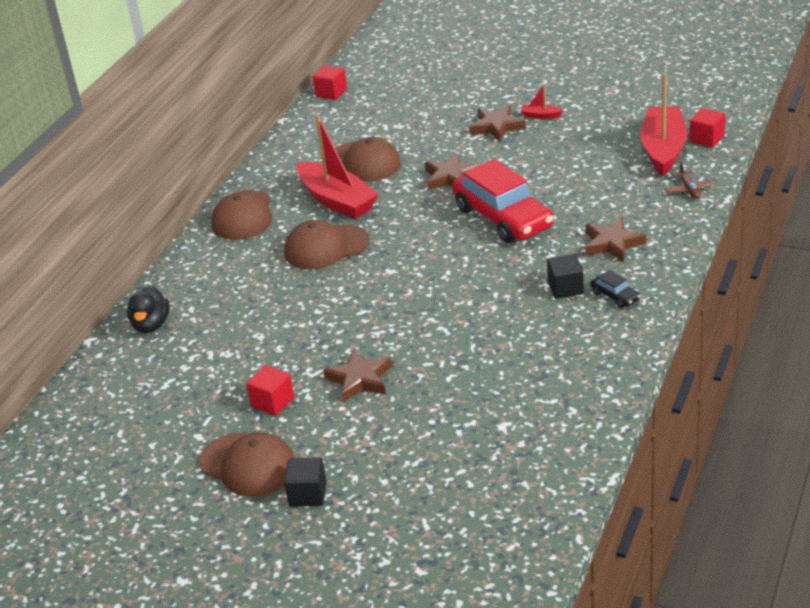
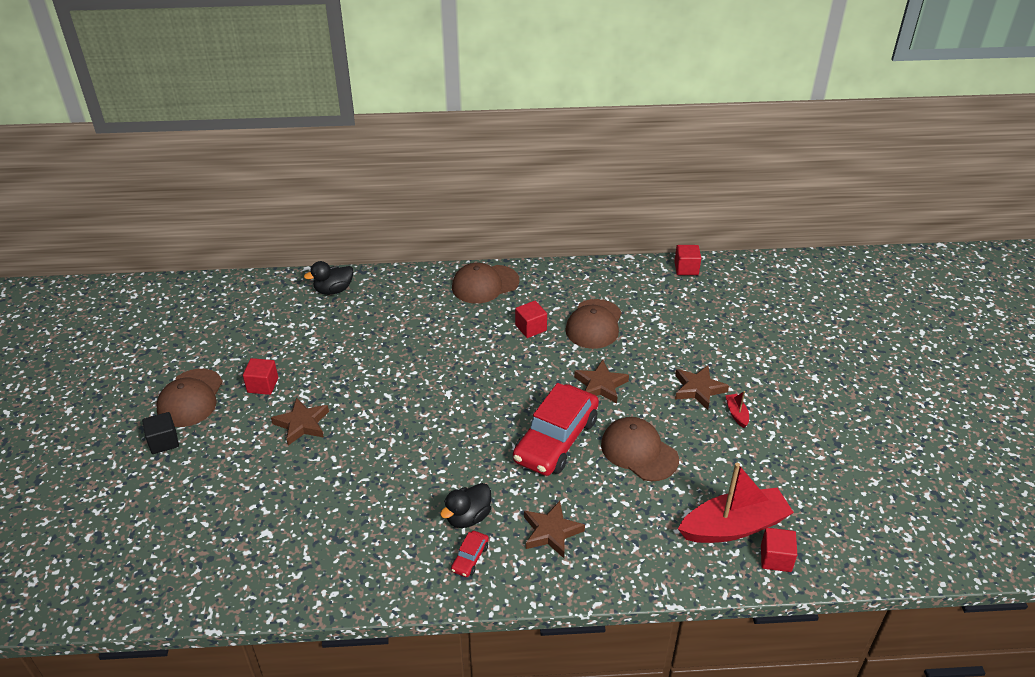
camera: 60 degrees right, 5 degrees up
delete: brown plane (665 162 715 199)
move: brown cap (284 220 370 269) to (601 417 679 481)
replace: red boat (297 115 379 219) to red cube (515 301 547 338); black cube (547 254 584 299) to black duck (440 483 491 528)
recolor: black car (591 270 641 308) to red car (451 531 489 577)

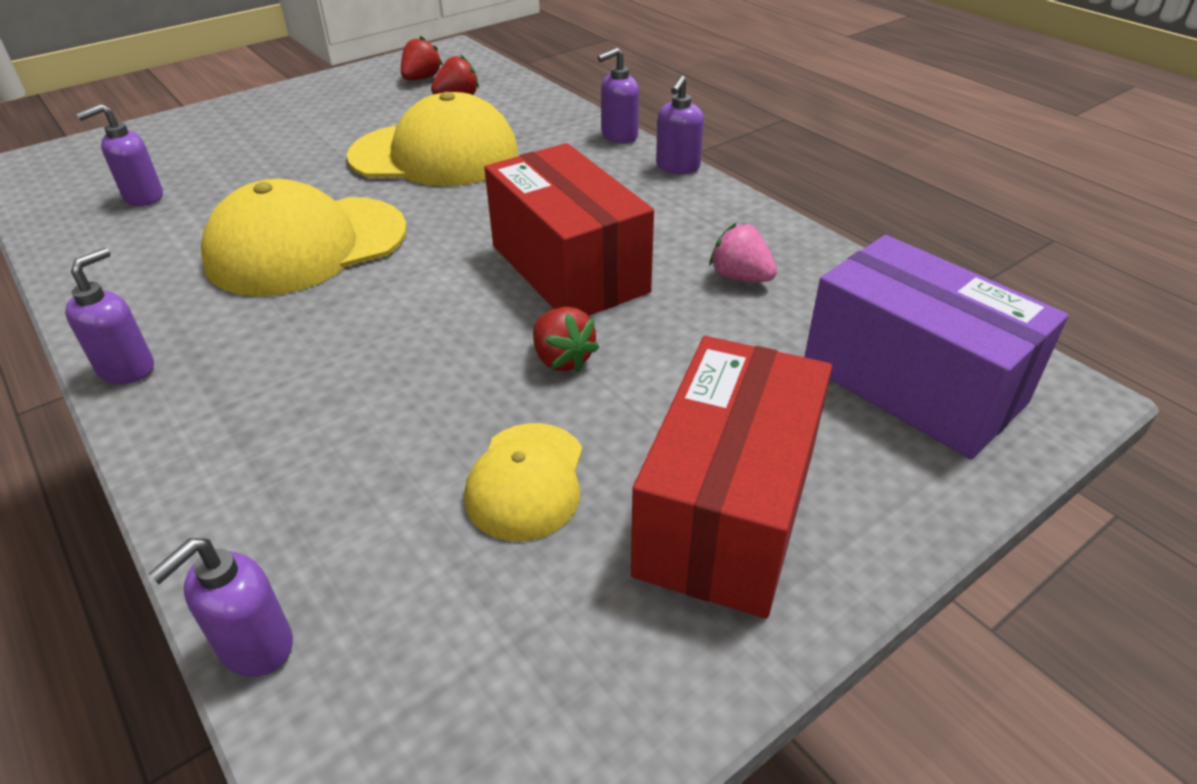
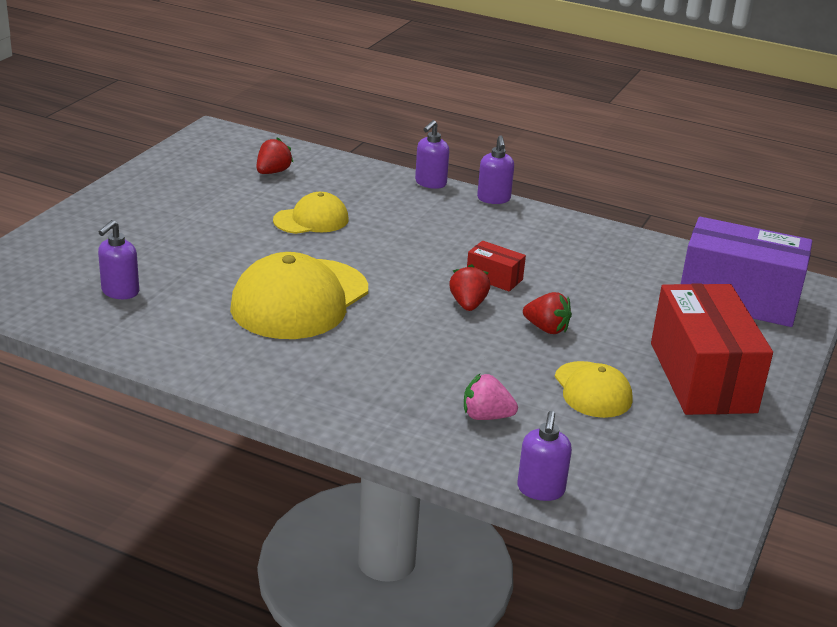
camera: 30 degrees left, 10 degrees down
delete: purple soap dispenser (65 247 154 384)
move: red strawberry (401 36 443 80) to (449 264 490 311); pink strawberry (709 223 777 282) to (464 374 518 420)
resize: yellow cap (347 92 518 186) = (273 192 349 234) x0.55; red box (484 143 654 316) = (467 241 526 291) x0.44

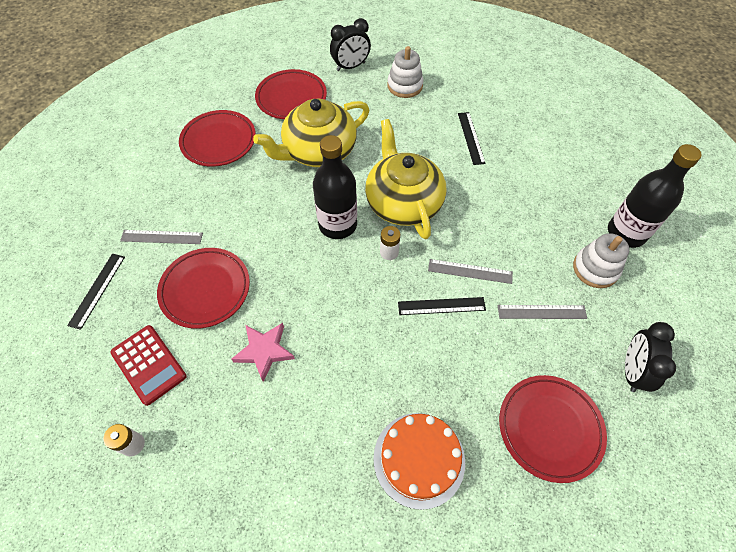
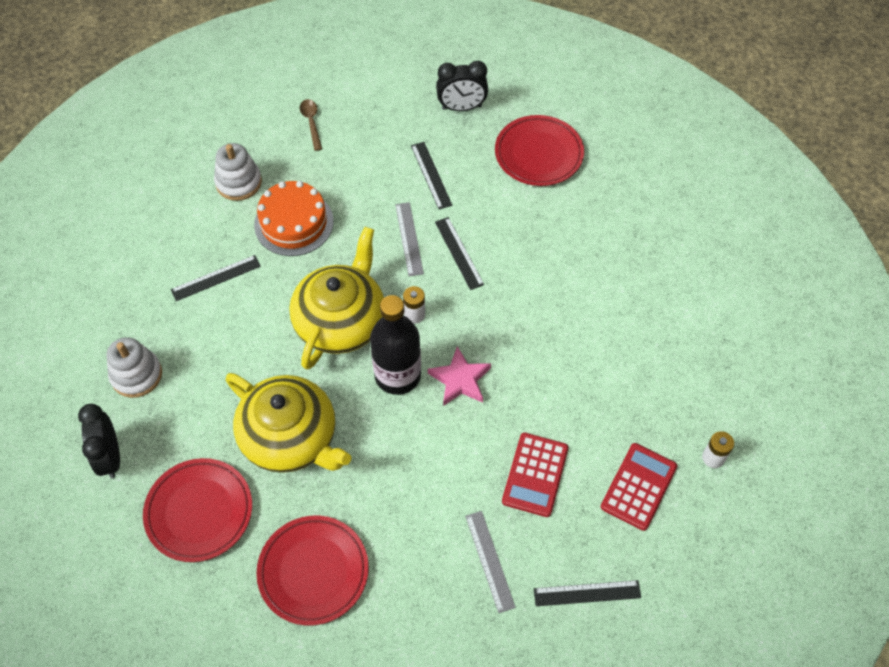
camera: 110 degrees left, 0 degrees up
move: white stacking toy (573 233 629 288) to (214 143 262 201); pink star (231 323 295 382) to (428 346 491 406); orange cake (373 413 465 510) to (254 181 334 256)
replace: black bottle (608 144 702 248) to brown spoon (300 99 322 151); red plate (157 248 250 329) to red calculator (502 433 569 517)
recolor: grey ruler (498 305 587 319) to black ruler (411 142 452 209)
rotate: black clock (330 18 371 71) = (78 404 120 478) 150 degrees counterclockwise; yellow teapot (365 119 447 239) = (289 227 384 370) 150 degrees clockwise

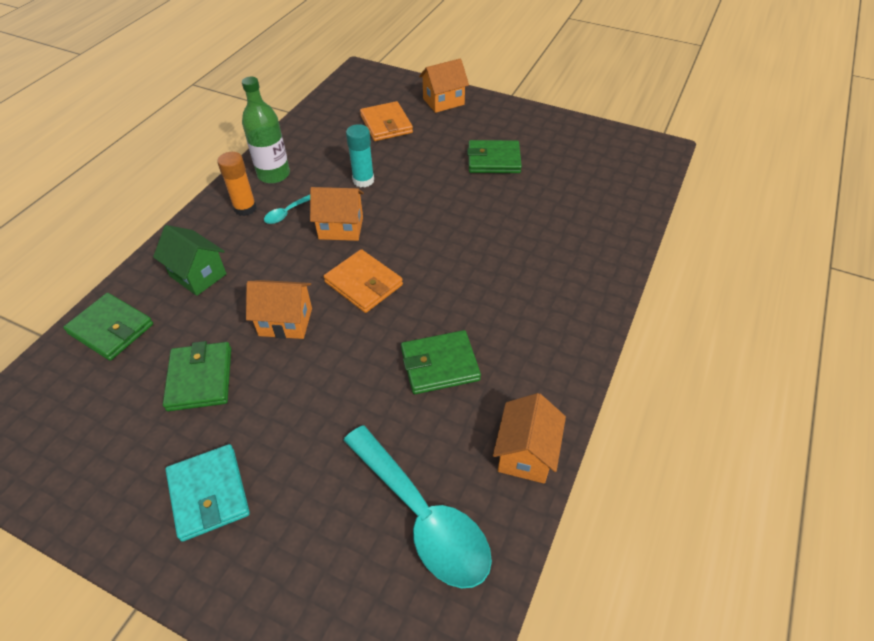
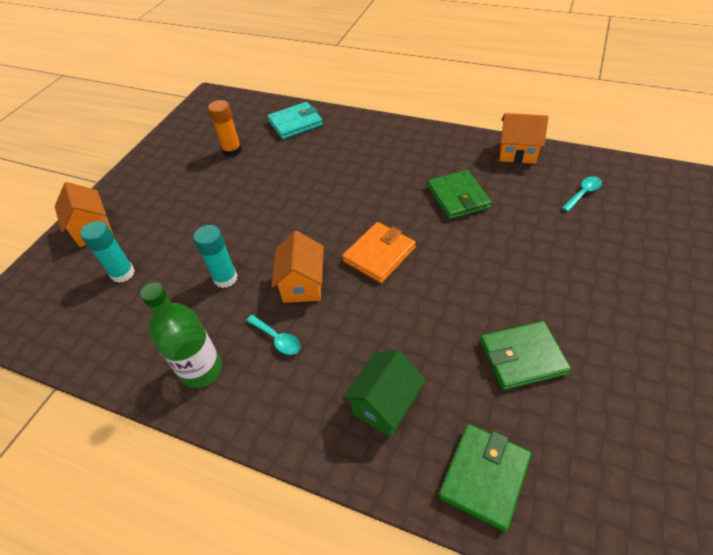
camera: 90 degrees left, 0 degrees up
delete: green wallet (467 140 522 173); orange house (246 280 312 339)
move: orange glue stick (217 152 257 216) to (208 100 242 157); turquoise wallet (165 444 250 542) to (268 102 323 139)
replace: orange wallet (360 101 413 141) to turquoise glue stick (80 221 135 283)
resize: turquoise spoon (343 425 492 588) = (562 176 602 212) x0.42

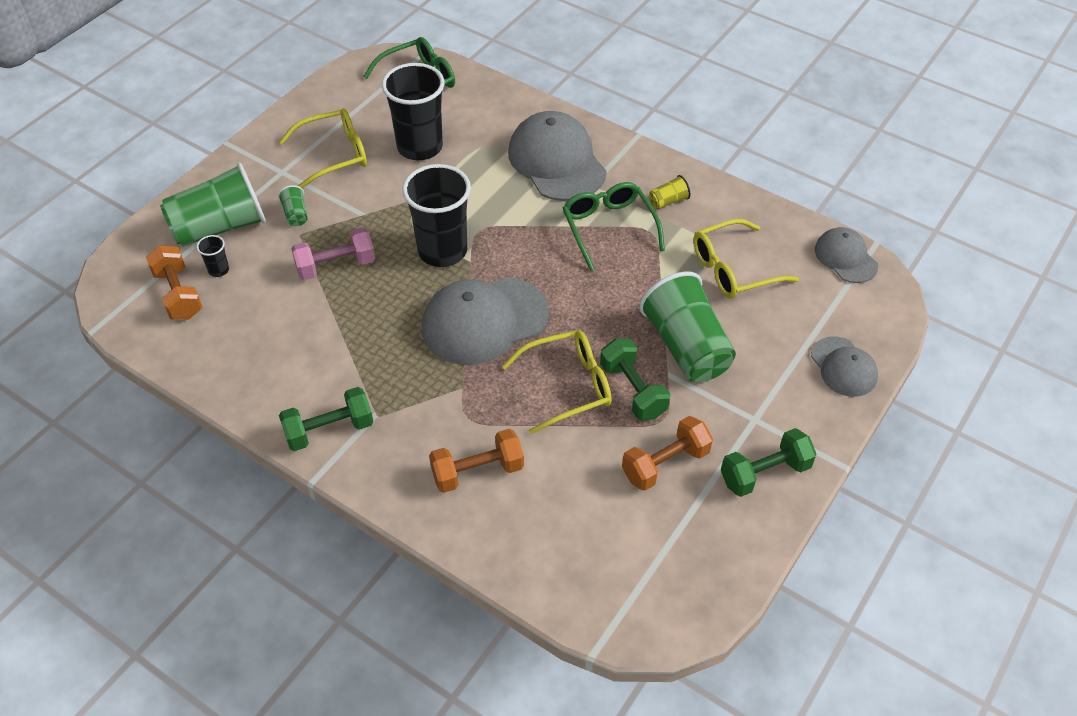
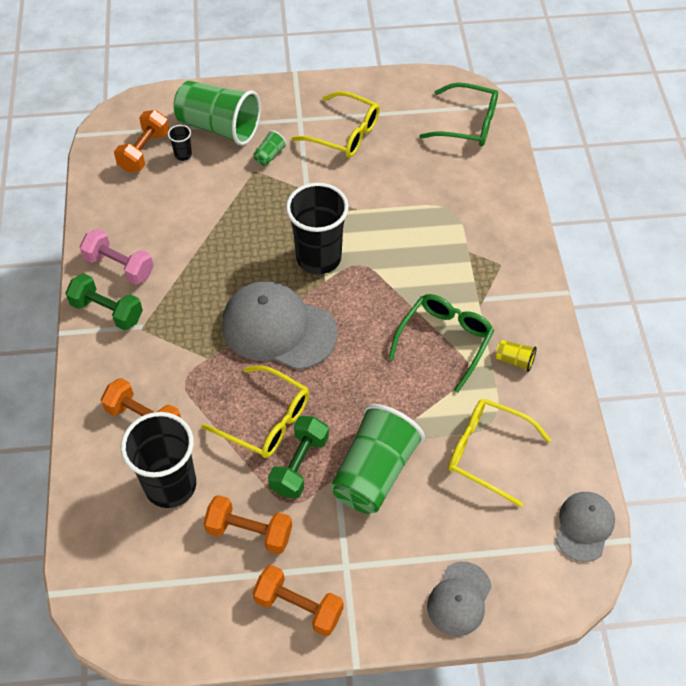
camera: 50 degrees right, 5 degrees up
delete: grey cap (508 111 607 201)
move: black cup (382 63 445 160) to (121 412 196 508); pink dumbbell (291 227 375 280) to (80 229 154 285)
recolor: green dumbbell (721 428 816 497) to orange dumbbell (253 565 343 637)

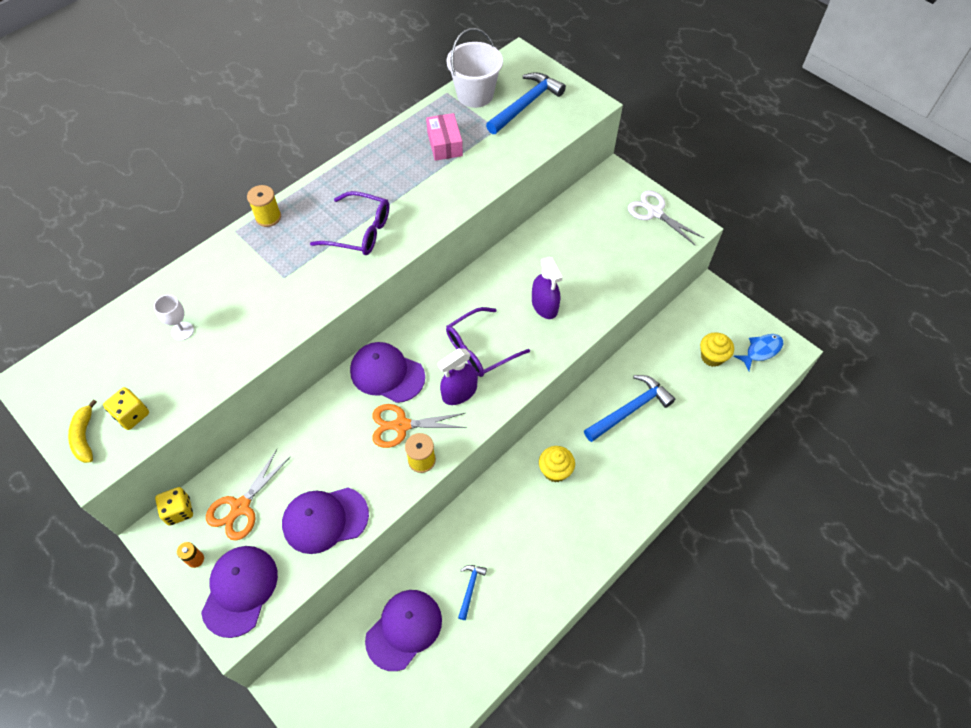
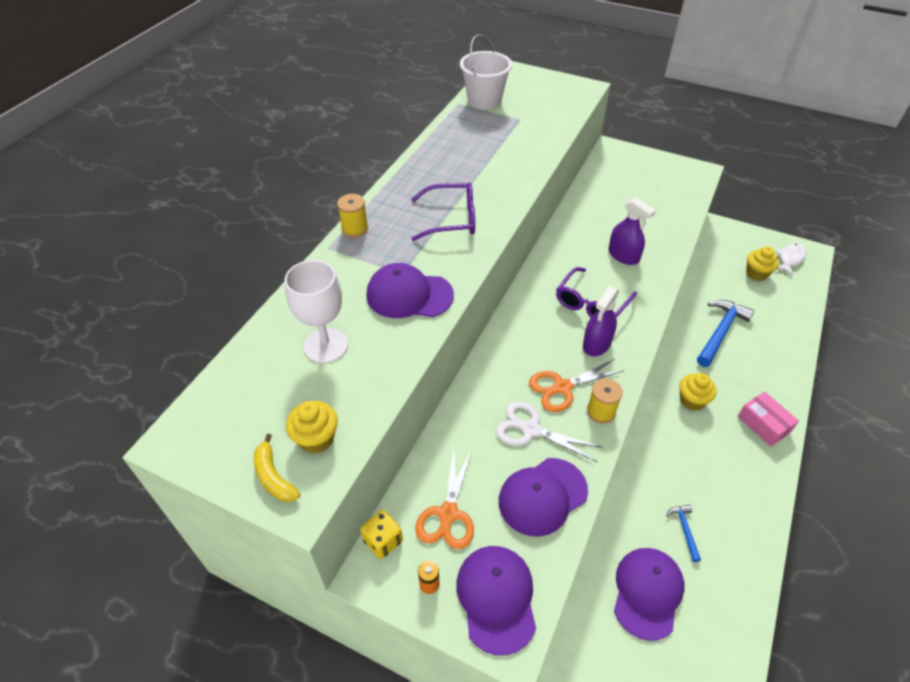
camera: 20 degrees left, 10 degrees down
delete: blue hammer (486 72 566 134)
move: pink box (426 113 463 161) to (738 392 799 446); white scissors (628 190 704 246) to (496 402 602 462); purple cap (350 342 425 403) to (366 263 454 318)
replace: yellow dice (103 387 149 430) to yellow cupcake (286 401 338 454)
recolor: blue fish (734 334 783 371) to white fish (776 243 806 276)
resize: white goblet (154 295 194 341) = (284 260 348 363) x1.82

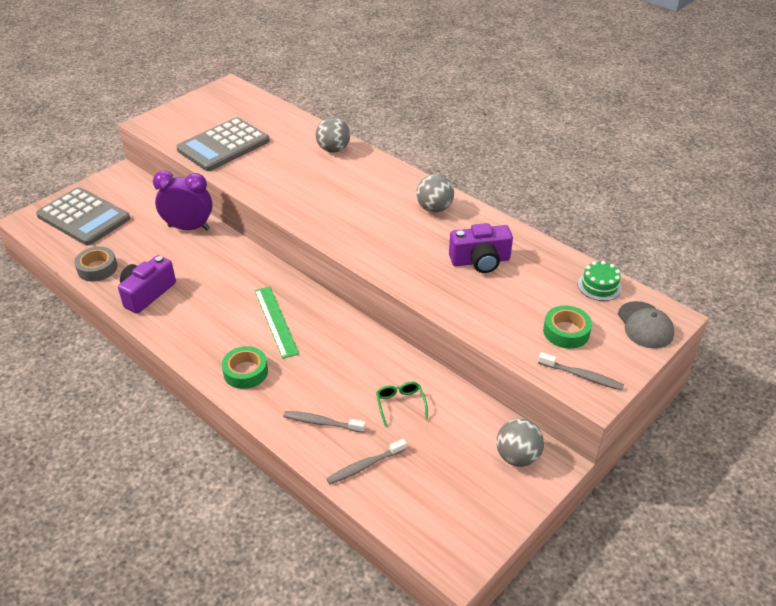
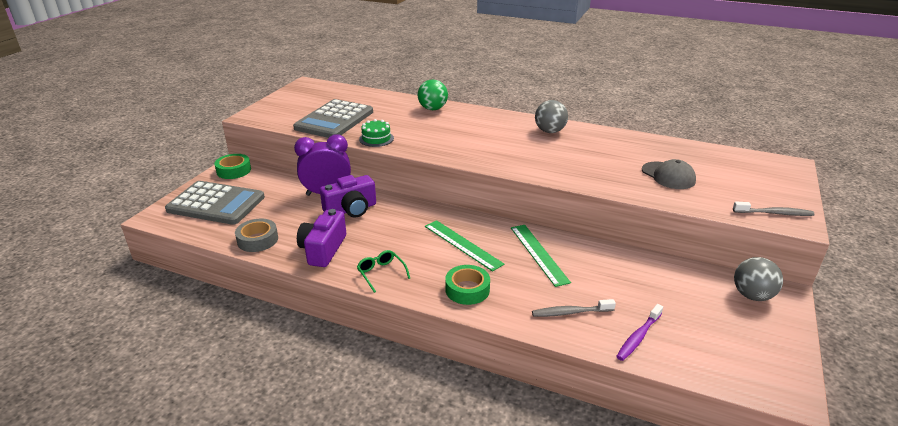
camera: 20 degrees left, 10 degrees down
insert: green ruler (511 225 571 287)
move: purple camera (449 223 513 273) to (320 175 376 218); green cake (578 261 622 301) to (359 119 394 147); grey cap (618 301 674 349) to (642 159 696 189); green tape (543 305 592 349) to (214 154 251 179); green glasses (376 382 428 427) to (357 250 410 293)
recolor: grey ball (316 117 350 153) to green ball (418 79 448 110); grey toothbrush (326 439 407 484) to purple toothbrush (616 304 663 361)

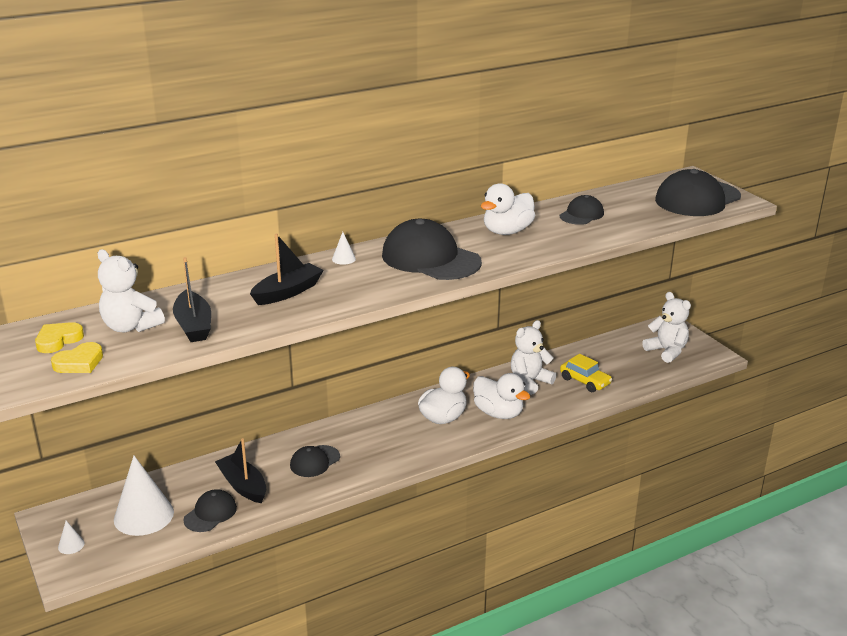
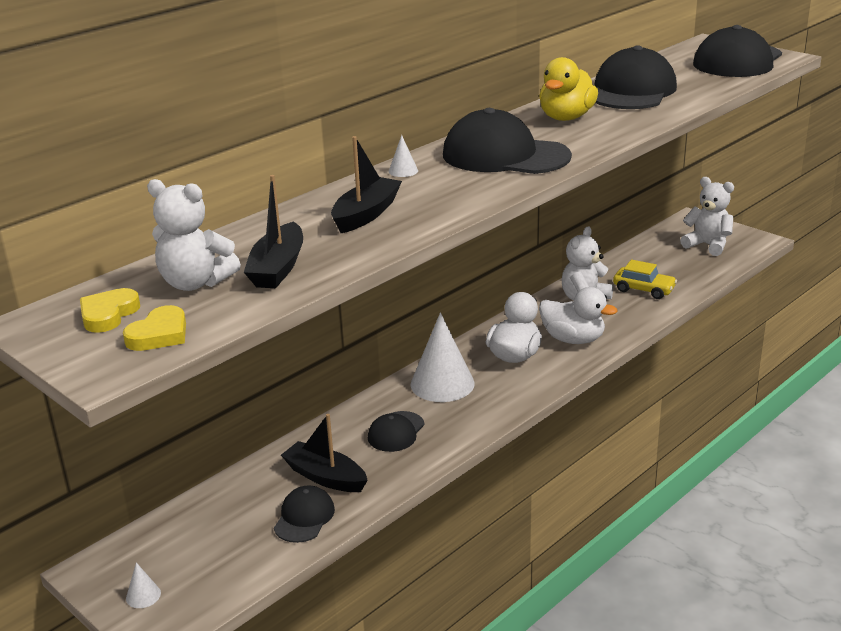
camera: 15 degrees left, 0 degrees up
move: white cone (114 456 174 536) to (411 313 475 402)
recolor: white duck (481 183 535 235) to yellow duck (539 57 598 121)
rotate: black boat (173 257 211 342) = (244 175 303 288) 45 degrees clockwise
resize: black cap (560 195 604 225) = (594 45 677 109) x1.89

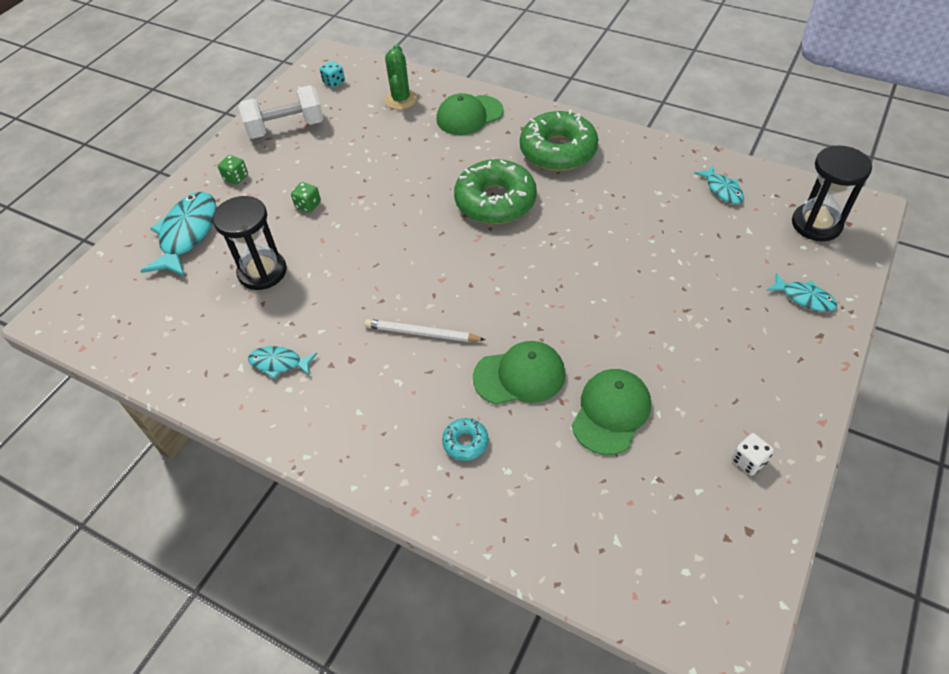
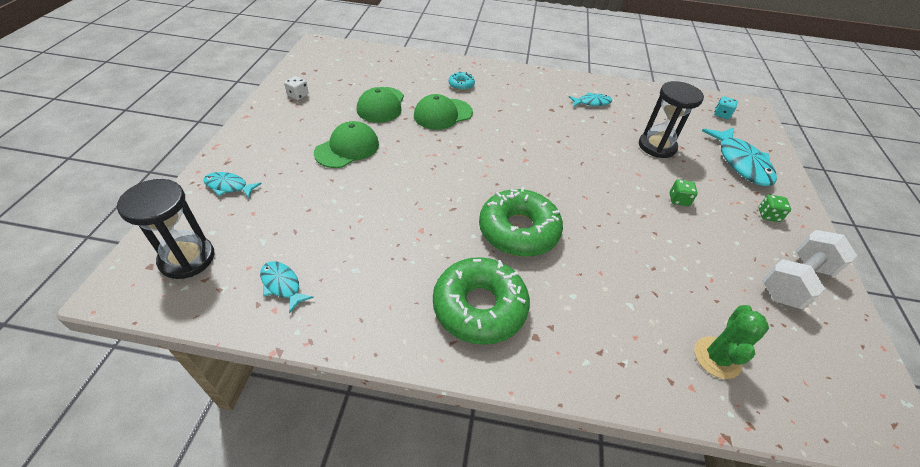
camera: 155 degrees right, 5 degrees down
delete: white pencil (365 319 486 342)
move: turquoise dice (320 61 345 88) to (714 96 738 119); green cap (437 93 504 135) to (314 121 379 168)
rotate: green cactus (385 44 417 109) = (695 305 769 379) 45 degrees clockwise

